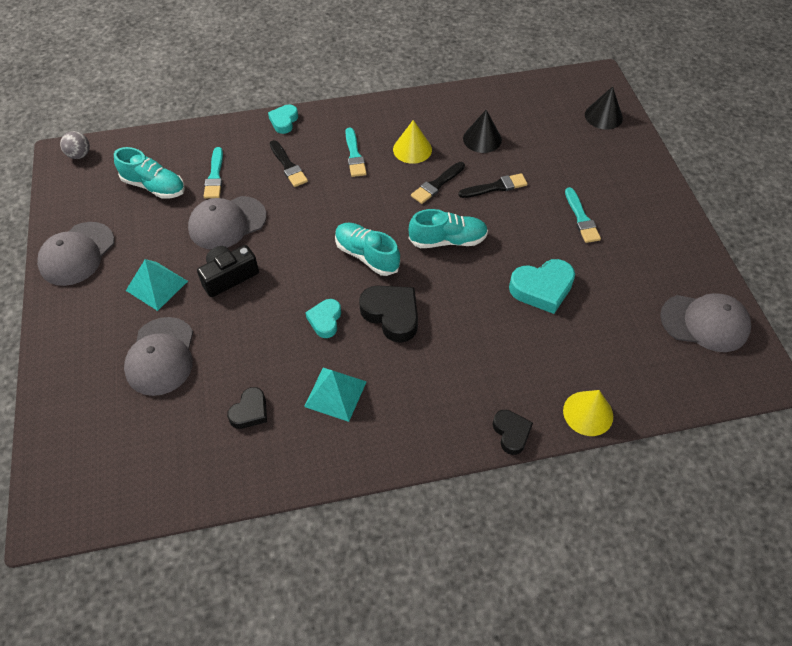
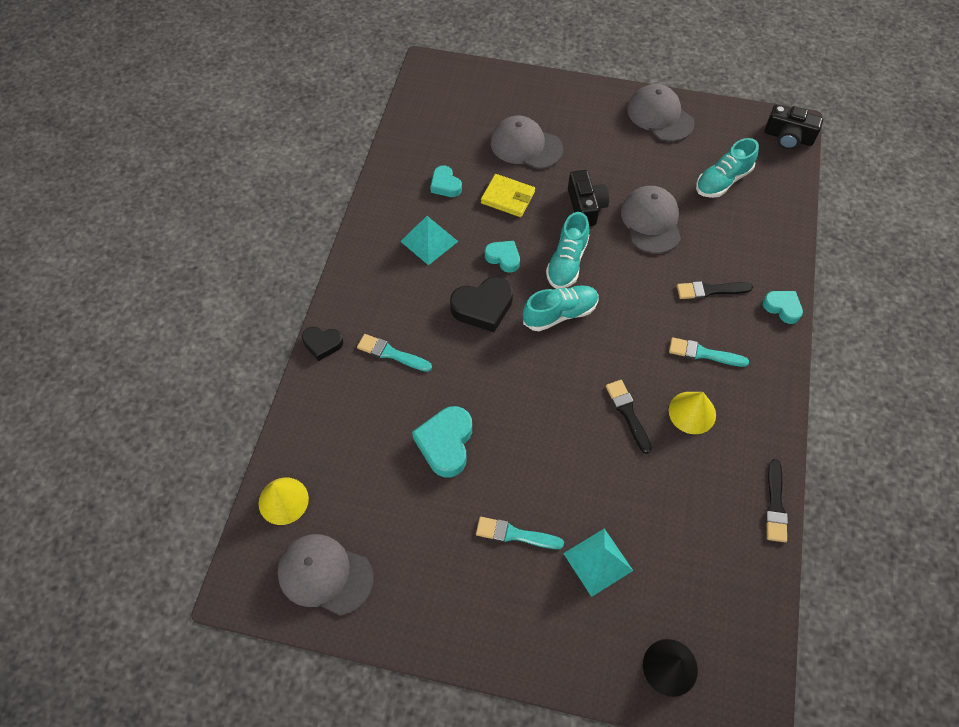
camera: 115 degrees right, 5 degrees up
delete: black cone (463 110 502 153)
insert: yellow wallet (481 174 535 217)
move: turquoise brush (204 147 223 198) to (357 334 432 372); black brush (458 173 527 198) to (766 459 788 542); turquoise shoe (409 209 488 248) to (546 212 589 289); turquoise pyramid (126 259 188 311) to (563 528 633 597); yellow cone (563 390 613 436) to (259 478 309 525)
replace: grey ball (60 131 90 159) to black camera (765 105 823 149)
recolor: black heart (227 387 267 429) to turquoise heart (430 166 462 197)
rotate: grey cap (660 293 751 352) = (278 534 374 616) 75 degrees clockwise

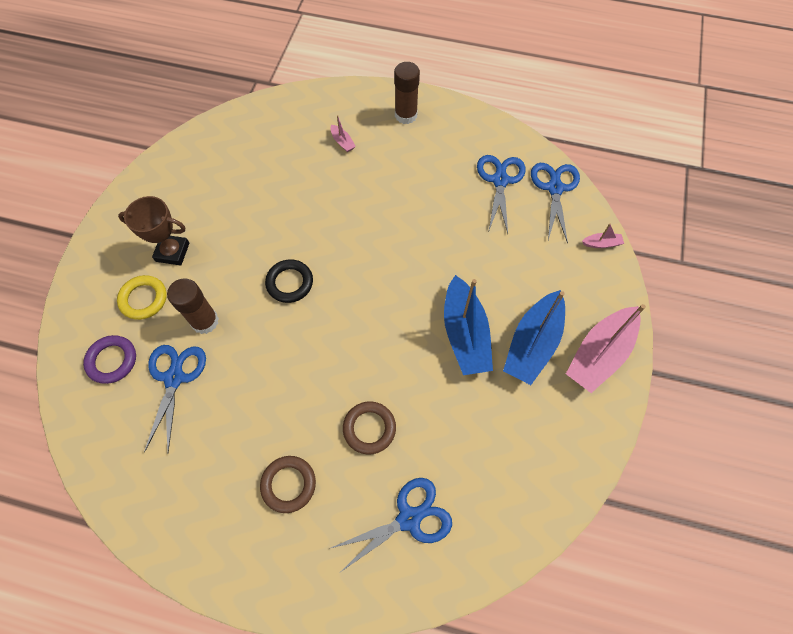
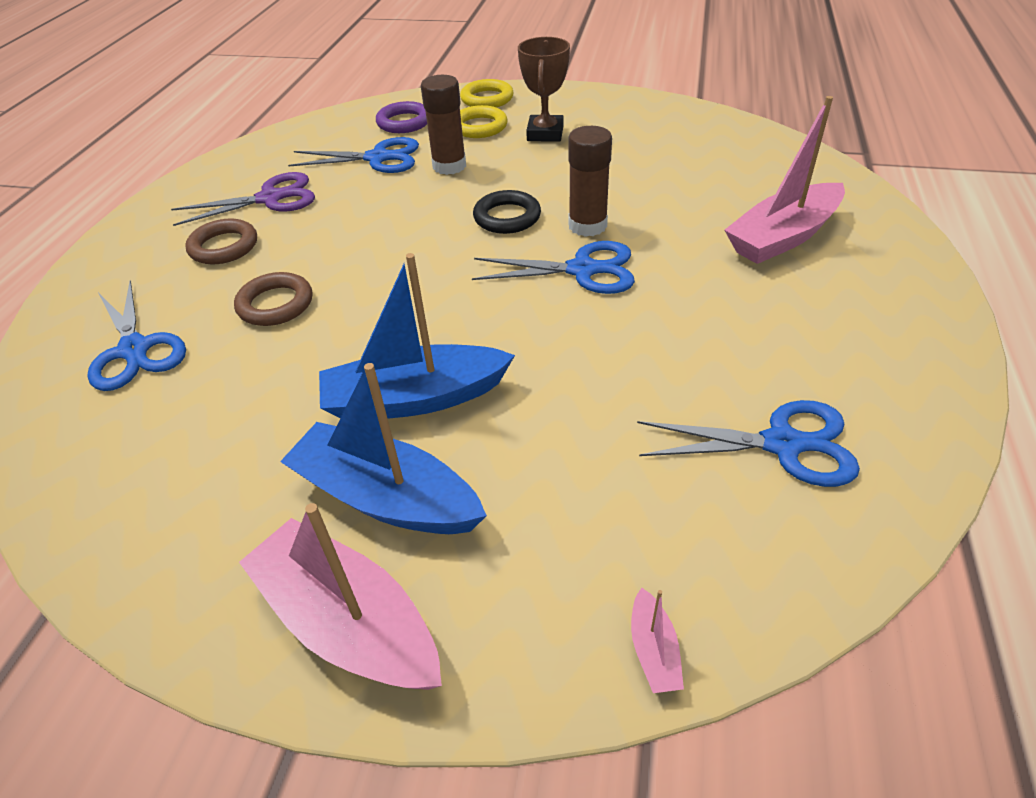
camera: 90 degrees right, 20 degrees down
insert: yellow ring (460 79 514 107); purple scissors (171 172 315 226)
move: brown glue stick (394 62 420 124) to (568 126 612 237); blue scissors (531 163 580 244) to (472 241 635 294)
resize: pink boat (331 115 356 152) = (724 96 845 264) x2.39

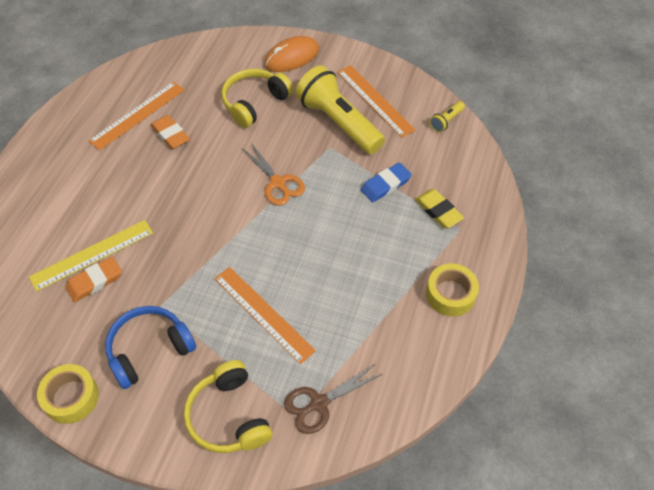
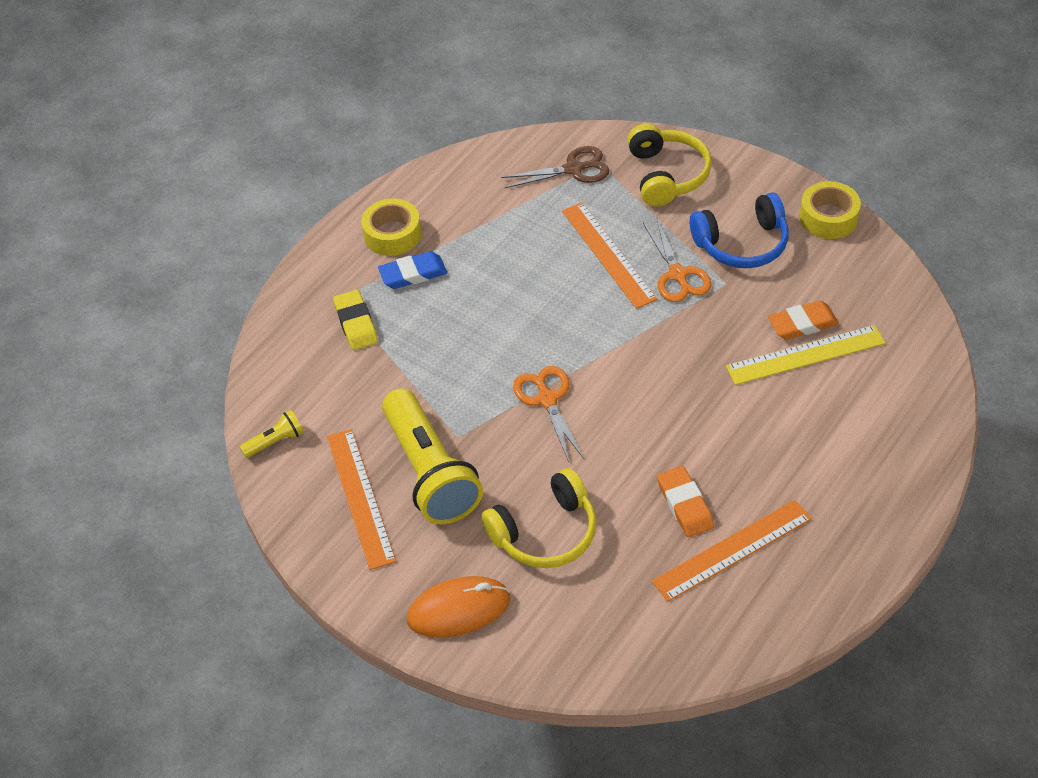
camera: 160 degrees left, 5 degrees down
insert: orange scissors (643 218 712 302)
move: blue eraser (361 163 412 202) to (378 251 447 289)

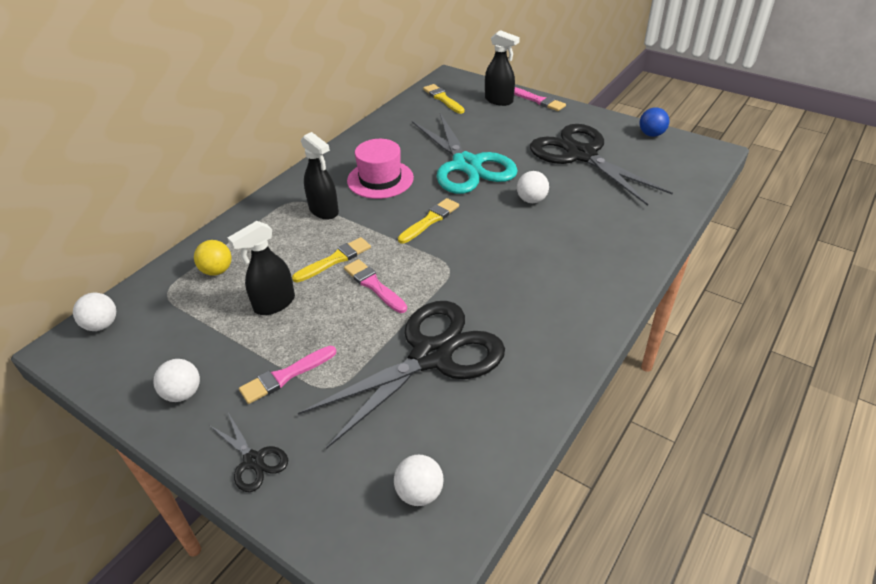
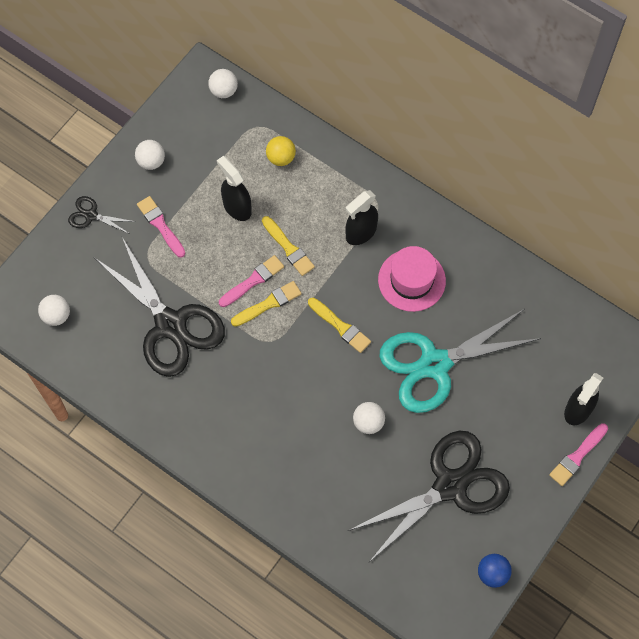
camera: 90 degrees right, 25 degrees up
move: yellow brush (423 84 465 114) to (231 281 302 327)
rotate: black scissors (209 413 288 492) = (68 196 136 234) 60 degrees clockwise

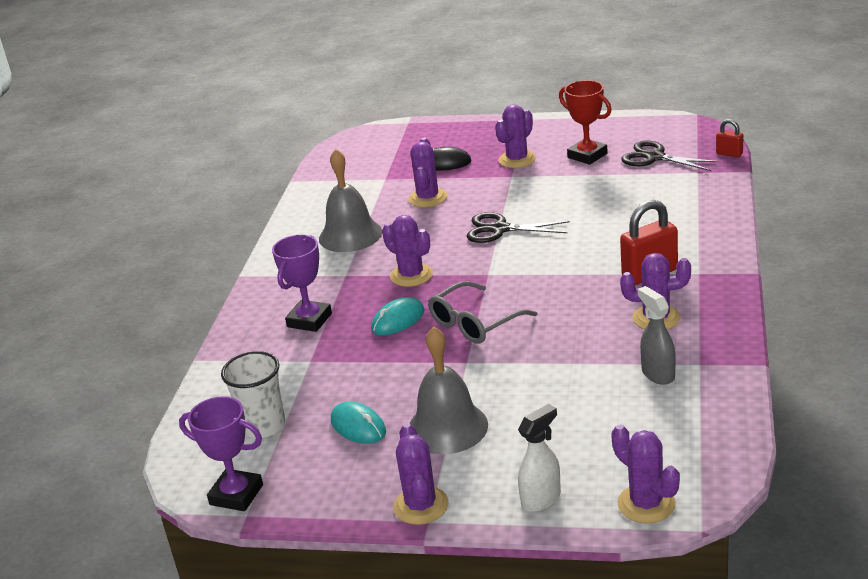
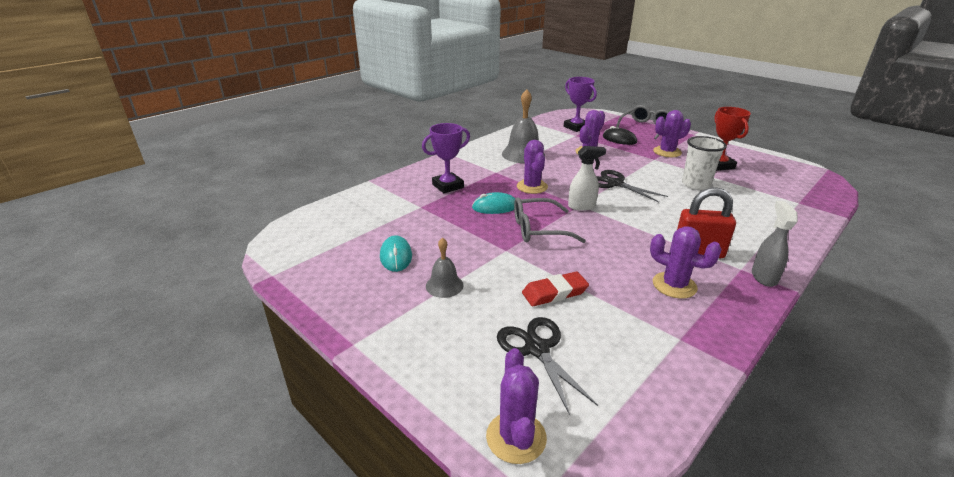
camera: 30 degrees right, 0 degrees up
delete: red padlock (716 119 743 157); purple cactus (393 423 449 525)
insert: grey glasses (616 105 669 139); red eraser (522 271 589 306)
move: black scissors (621 140 721 171) to (497 317 598 415); grey spray bottle (638 286 675 385) to (752 201 798 287); white cup (221 351 285 438) to (682 136 727 190); purple trophy (179 396 263 511) to (564 77 597 132); white spray bottle (518 404 561 512) to (568 146 606 211)
resize: grey bell (410 327 488 454) = (426 237 464 298) x0.56

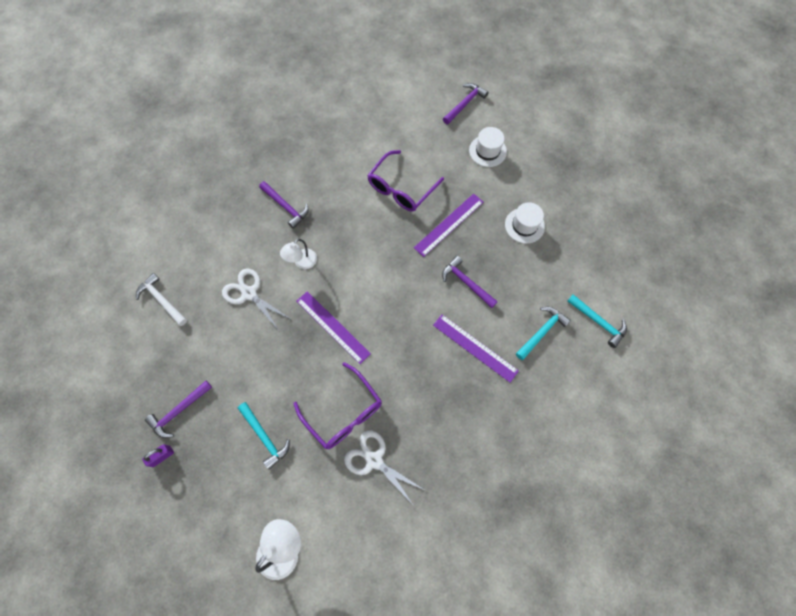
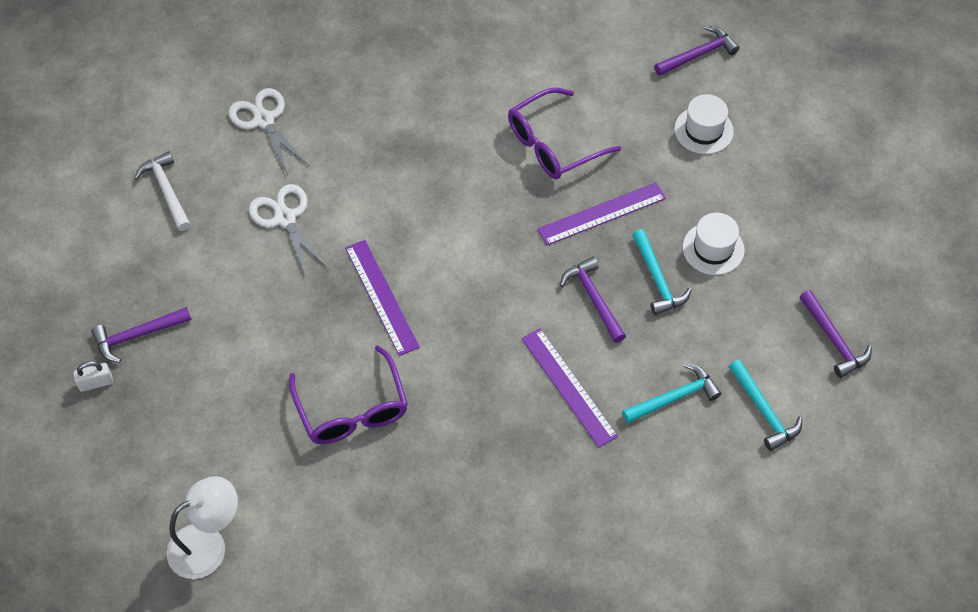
camera: 20 degrees right, 10 degrees down
delete: white lamp (280 239 317 269)
move: purple hammer (259 181 309 229) to (800 290 872 378); turquoise hammer (238 402 290 470) to (632 229 691 315); white scissors (344 430 426 506) to (228 88 309 175)
recolor: purple padlock (142 444 174 467) to white padlock (73 361 113 392)

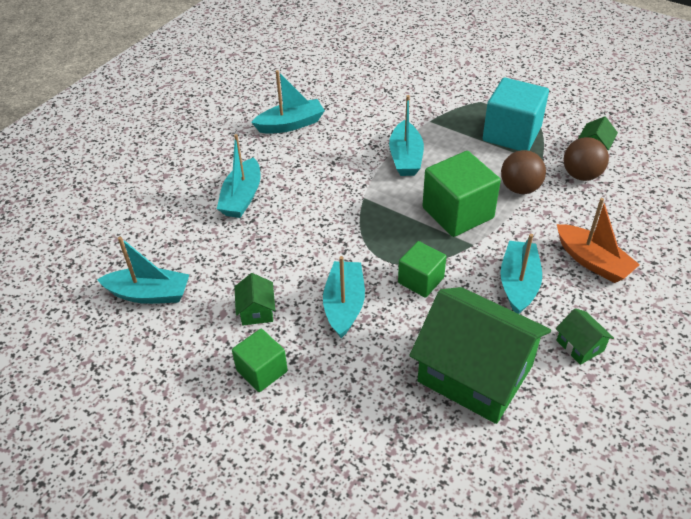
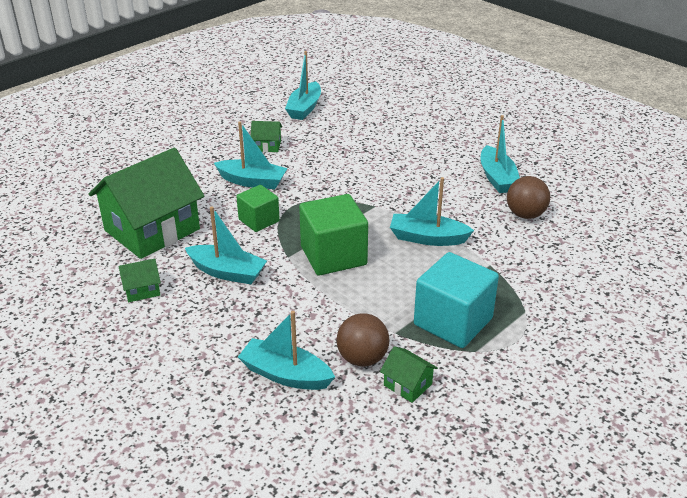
camera: 100 degrees right, 10 degrees down
delete: orange boat (557 198 640 283); green cube (232 329 288 392)
move: turquoise boat (217 134 261 218) to (238 311 335 390); brown ball (501 150 546 194) to (507 176 550 219)

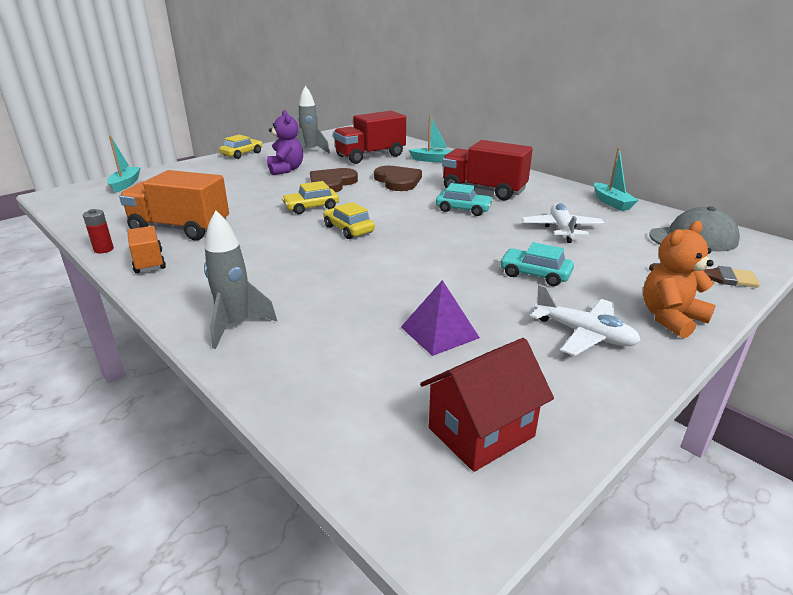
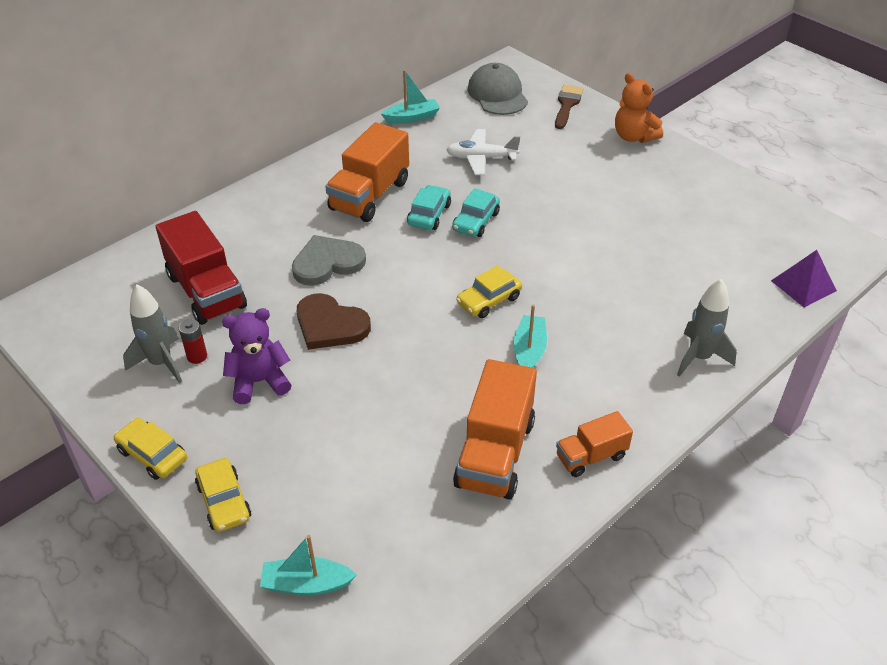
camera: 90 degrees left, 15 degrees up
delete: white plane (530 284 641 356); red house (420 338 554 472)
move: turquoise boat (409 115 453 162) to (513 305 547 368); yellow car (282 181 339 214) to (195 458 251 532); red battery (83 209 114 254) to (179 319 207 364); turquoise car (500 242 574 286) to (452 188 500 237); purple pyramid (401 280 480 356) to (771 250 837 307)
recolor: red truck (442 140 533 200) to orange truck (325 122 409 222); brown heart (374 166 422 191) to grey heart (292 235 366 286)

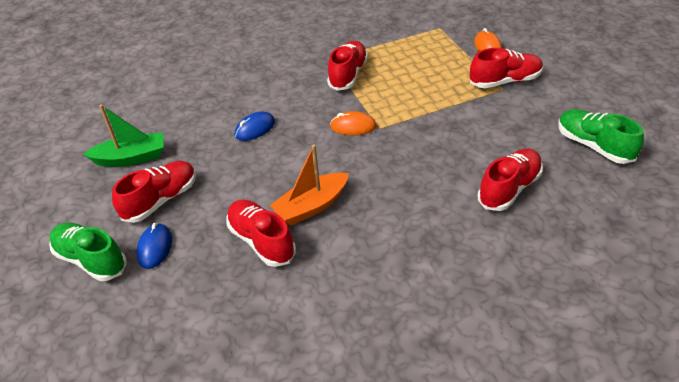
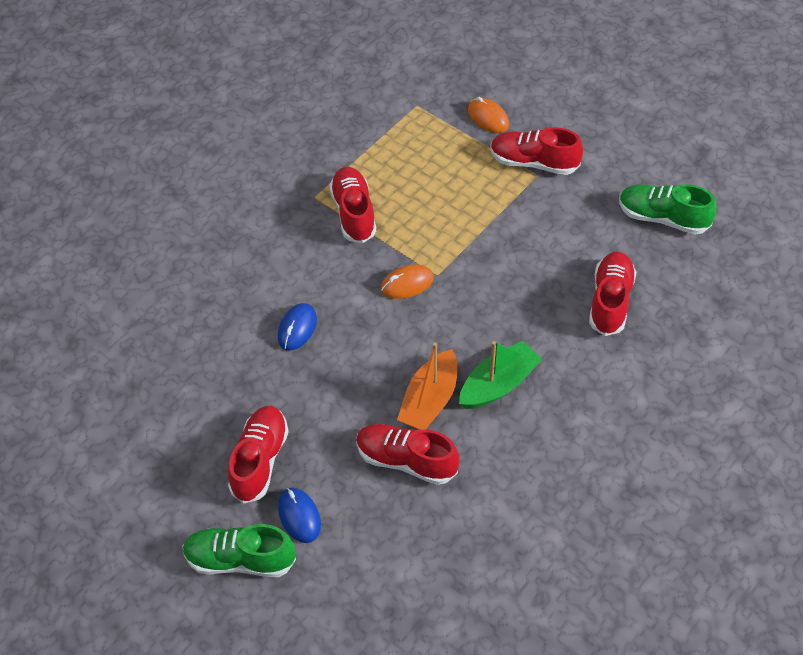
camera: 30 degrees left, 10 degrees up
move: green boat (83 105 164 167) to (459 340 542 409)
rotate: red shoe (470 48 543 88) = (490 127 583 175) 120 degrees counterclockwise

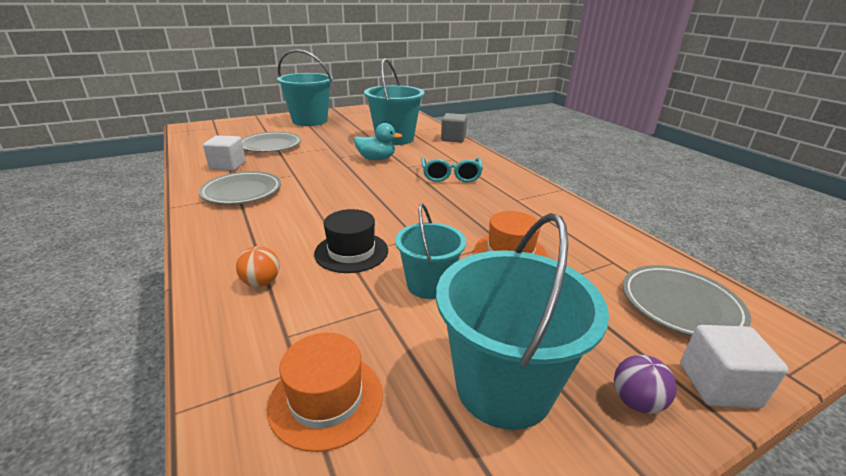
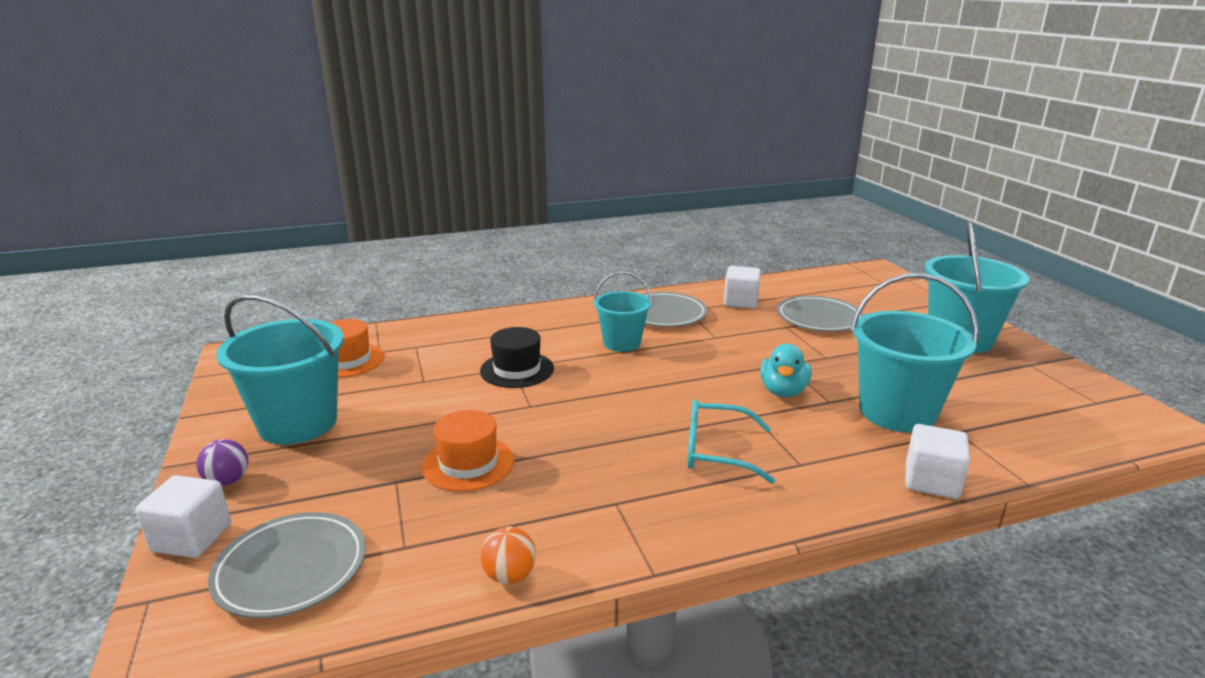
camera: 100 degrees right, 5 degrees down
move: turquoise bucket (395 203 466 299) to (593 272 652 352); orange ball (236 246 280 287) to (481 526 536 584)
recolor: grey cube (441 113 467 142) to white cube (905 424 970 499)

